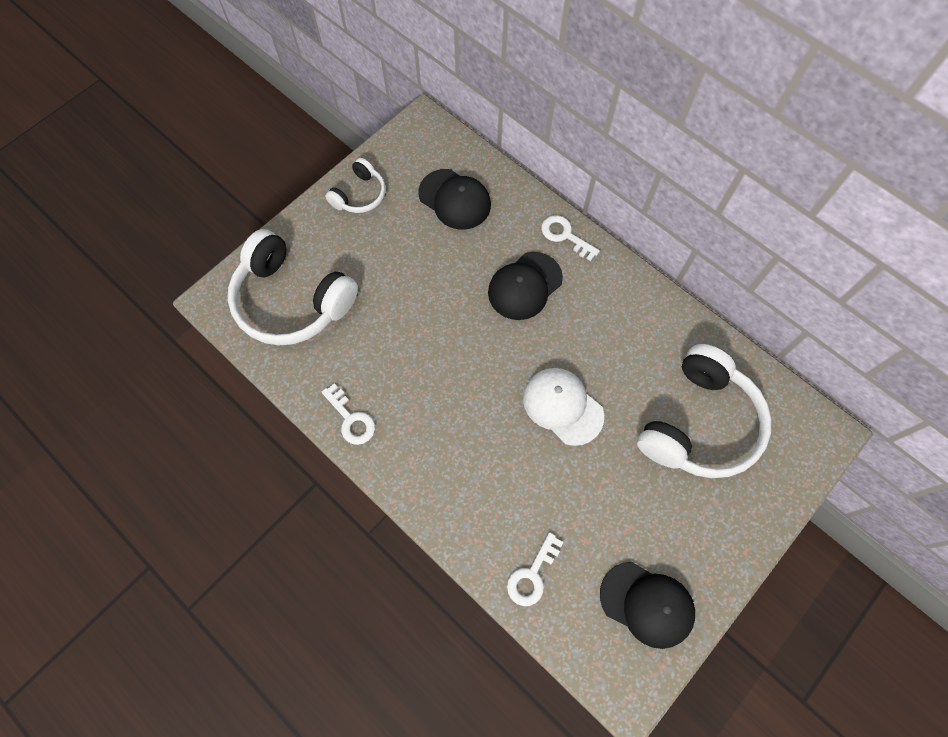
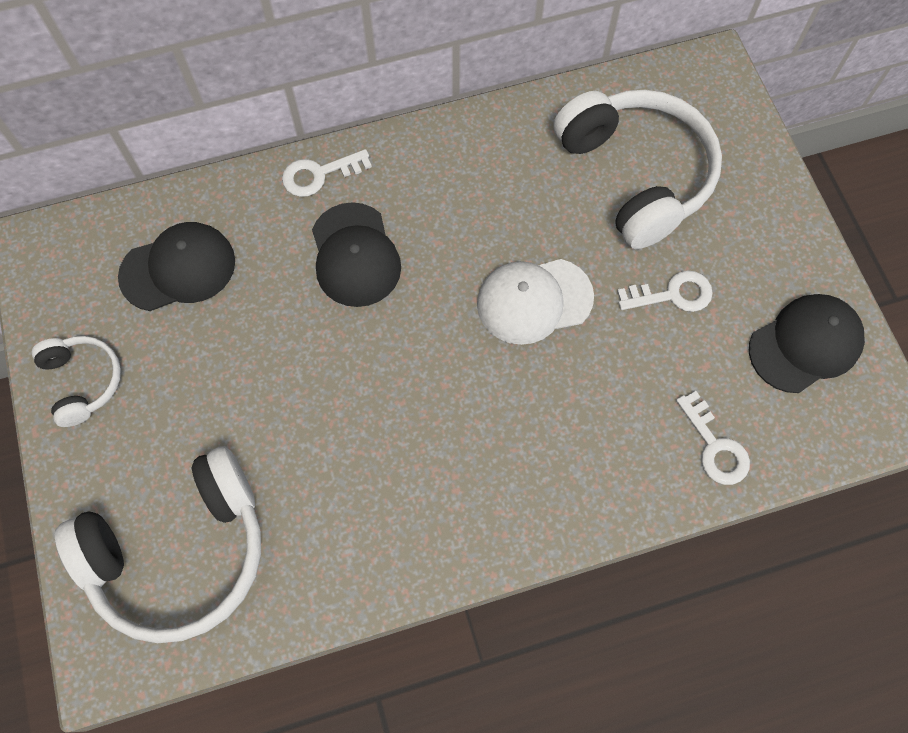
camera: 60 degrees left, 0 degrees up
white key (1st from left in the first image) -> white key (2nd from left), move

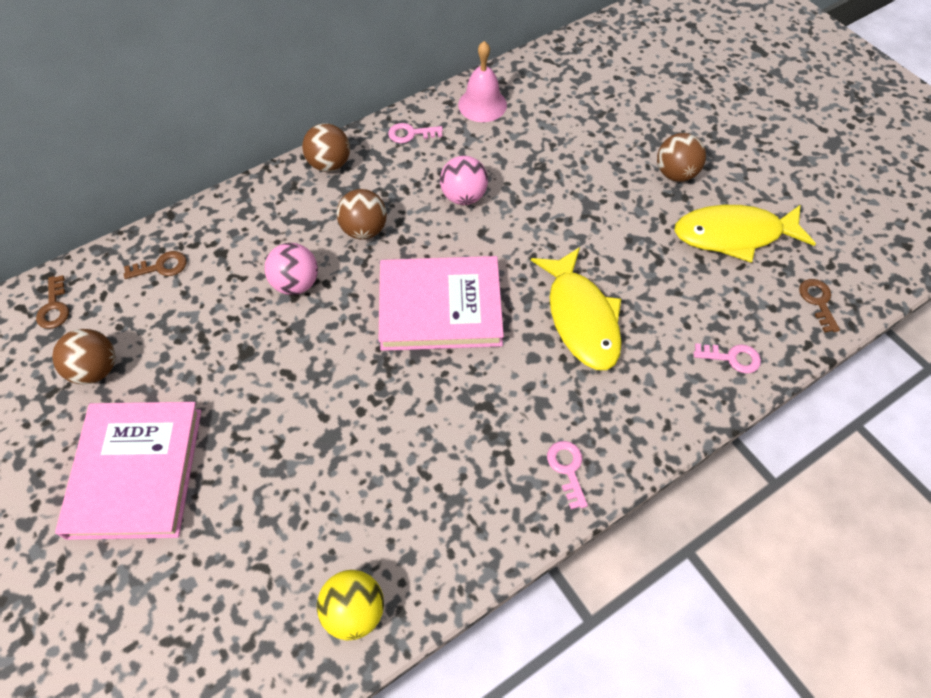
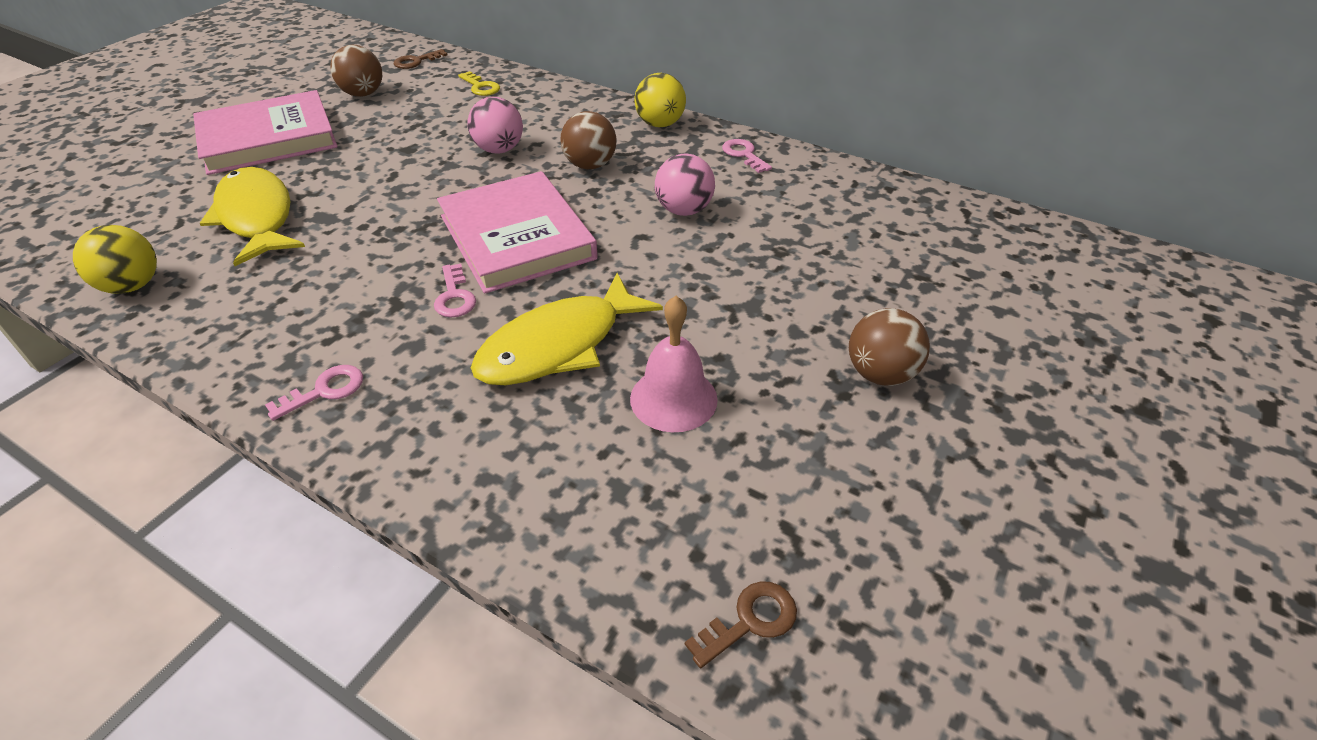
camera: 65 degrees right, 15 degrees down
pink bell, move
yellow fish (2nd from left in the first image) -> yellow fish (1st from left), move
pink key (3rd from left in the first image) -> pink key (2nd from left), move
brown key (2nd from left) -> yellow key
brown ball (2nd from left) -> yellow ball (2nd from left)

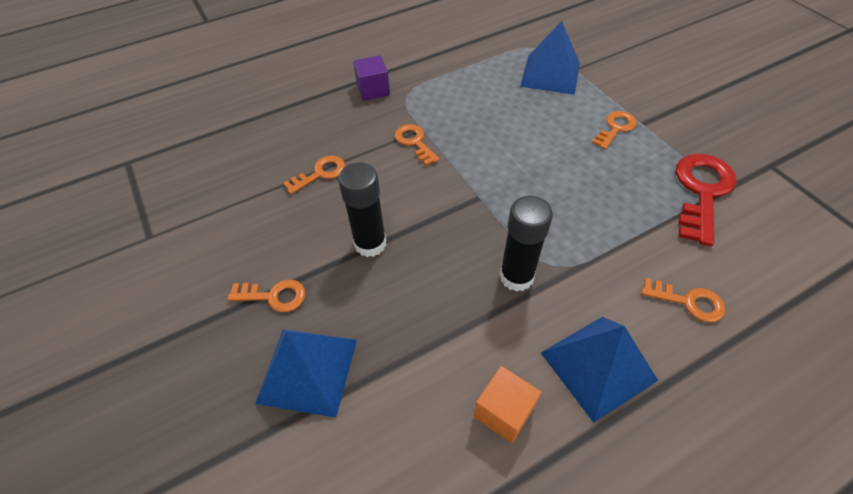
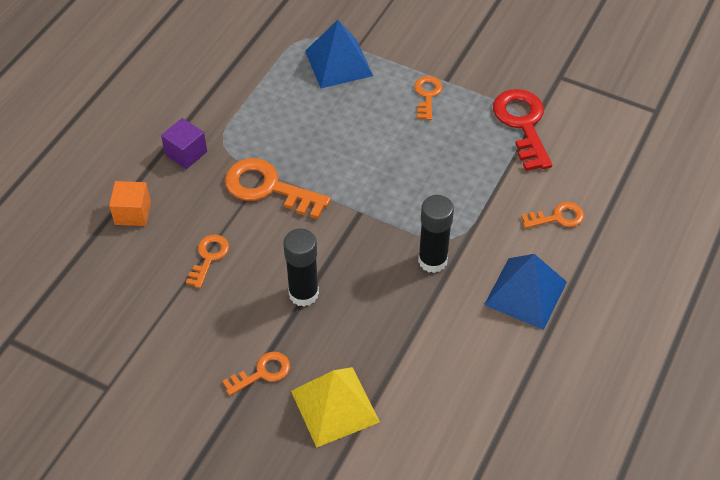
camera: 35 degrees left, 0 degrees up
orange cube, move
blue pyramid (1st from left) -> yellow pyramid
orange key (3rd from left), x1.77

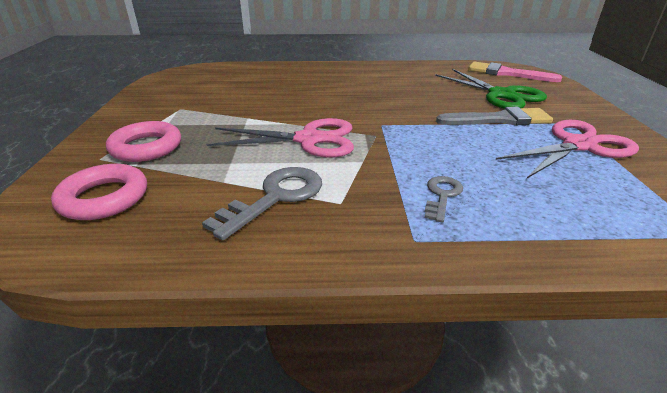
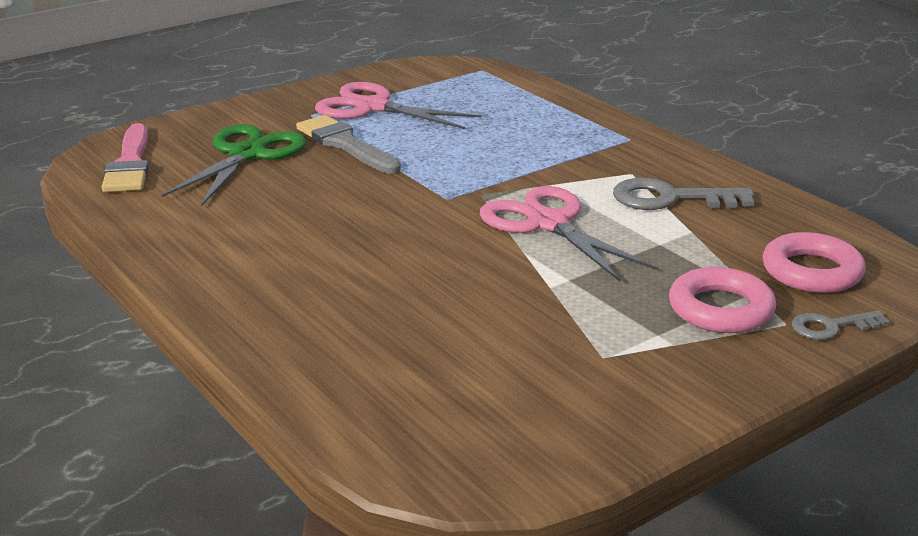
camera: 125 degrees left, 5 degrees down
grey key (2nd from left), move

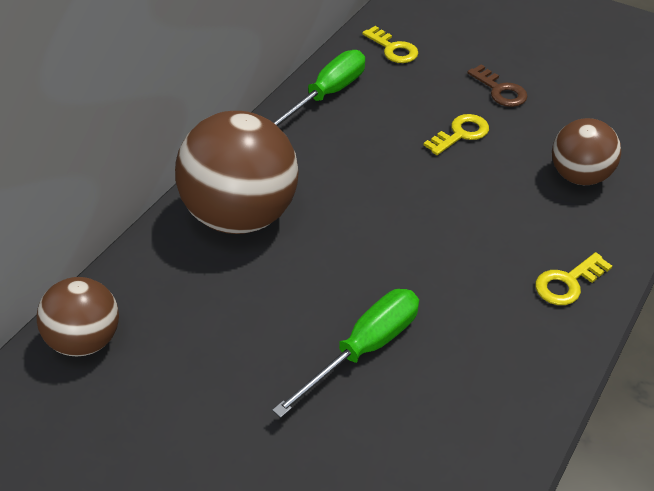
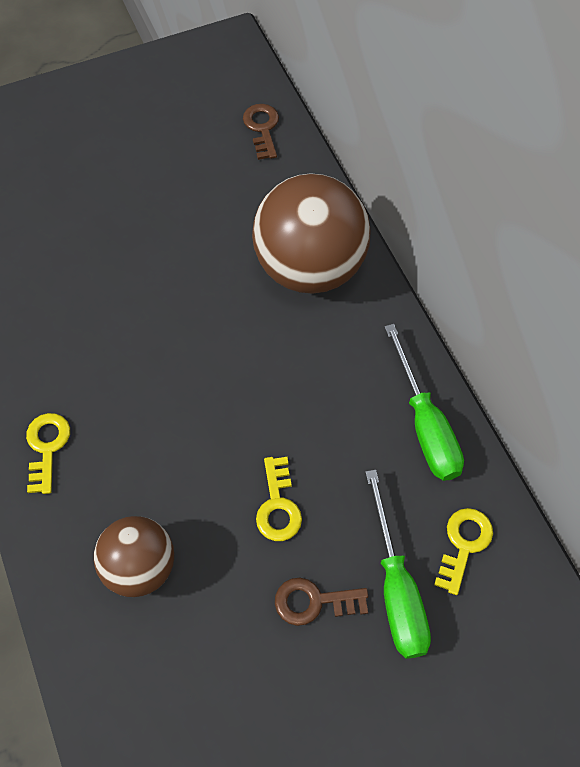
camera: 125 degrees right, 15 degrees up
green screwdriver (2nd from left in the first image) -> green screwdriver (1st from left), move
brown ball (1st from left) -> brown key (1st from left)
yellow key (1st from left in the first image) -> yellow key (3rd from left), 120 degrees clockwise

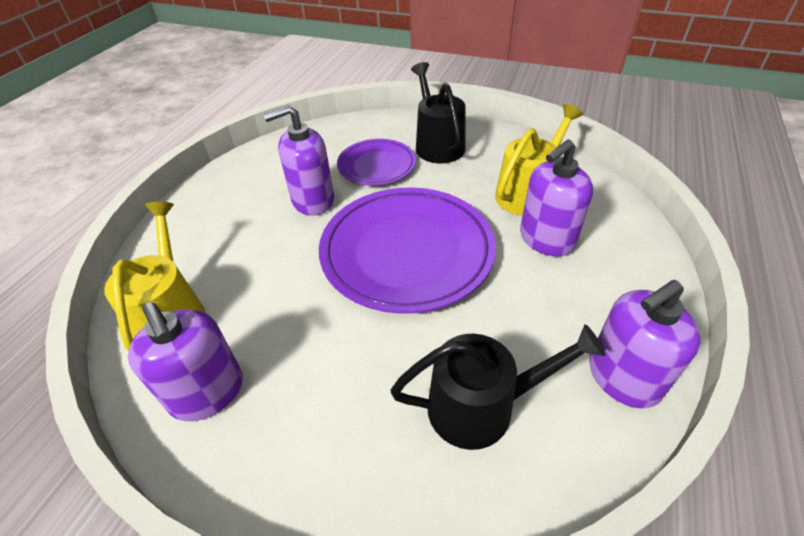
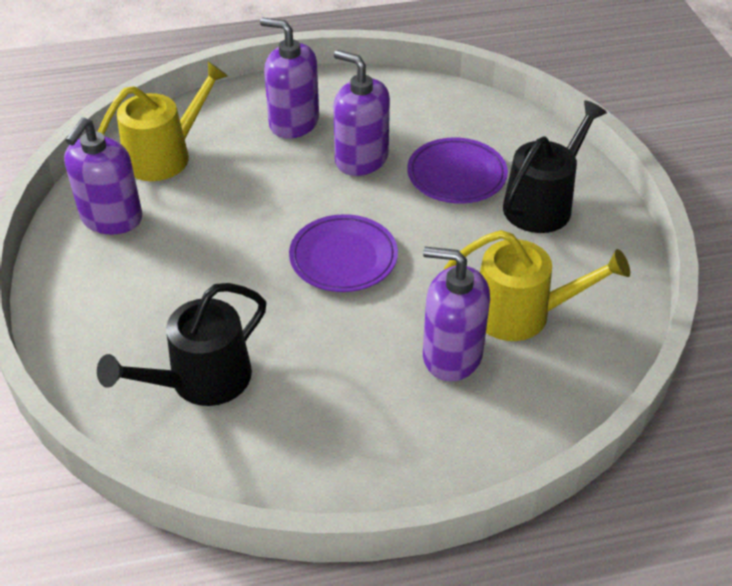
camera: 55 degrees right, 0 degrees up
purple soap dispenser (4th from left in the first image) -> purple soap dispenser (2nd from left), move
black watering can (2nd from left in the first image) -> black watering can (1st from left), 90 degrees clockwise
purple plate (2nd from left in the first image) -> purple plate (1st from left), x0.55

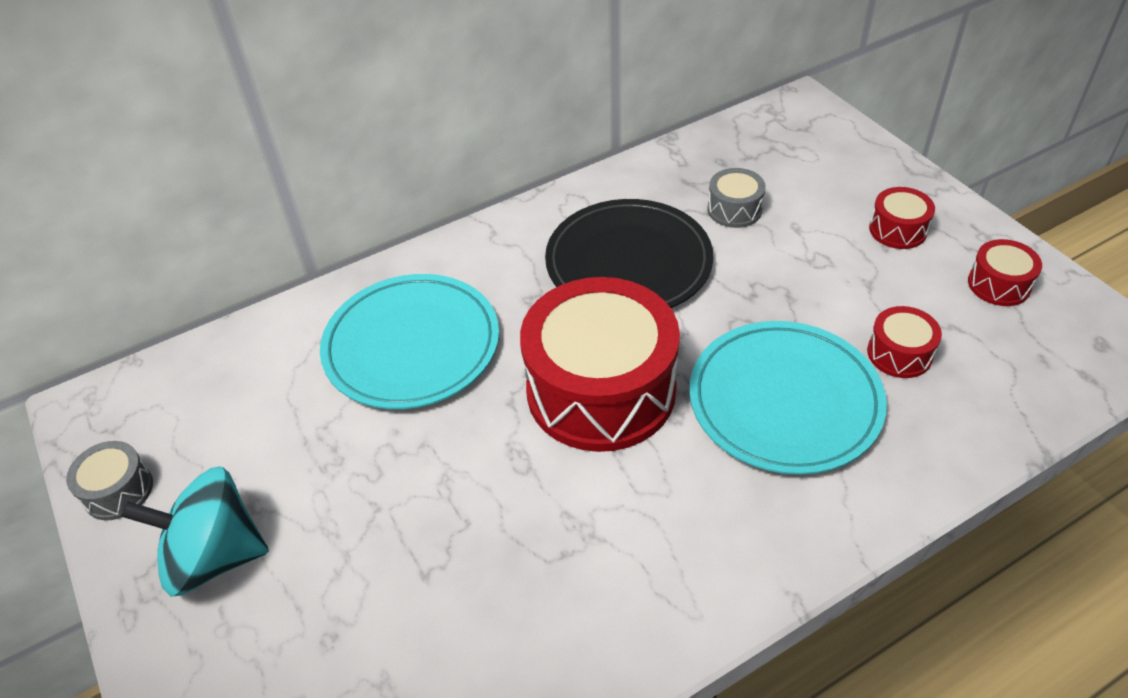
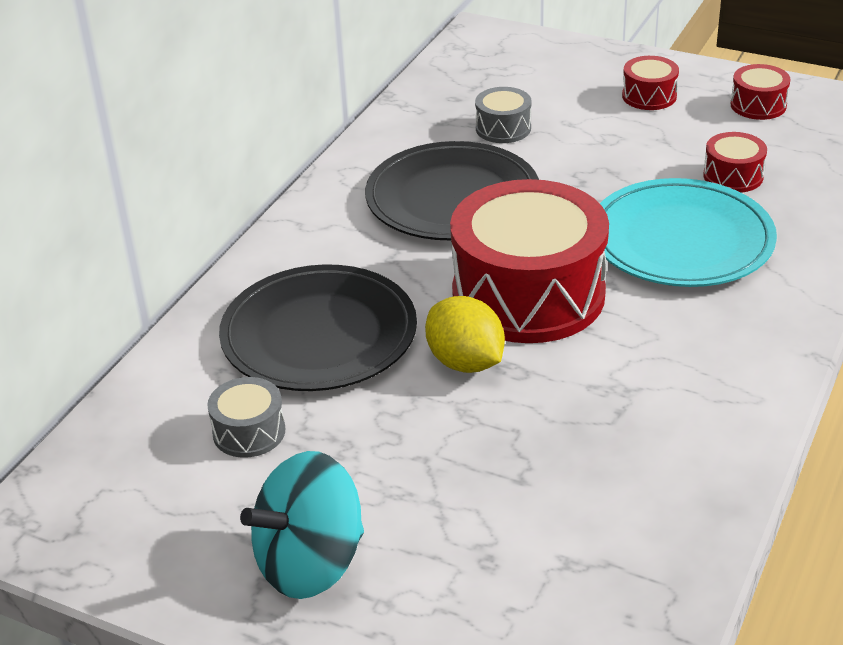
camera: 35 degrees left, 10 degrees down
none -> yellow lemon
grey drum (1st from left), move
turquoise plate (1st from left) -> black plate (1st from left)

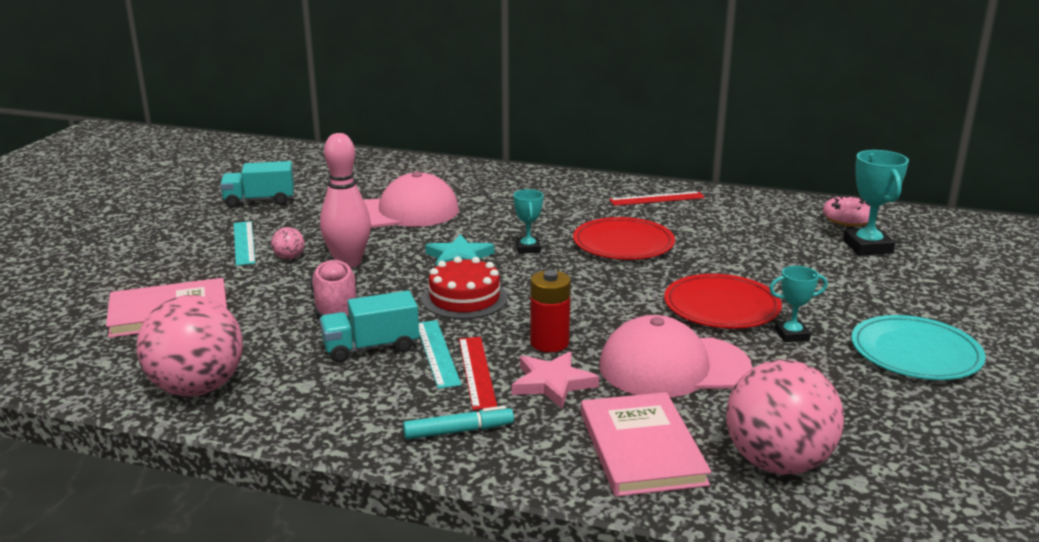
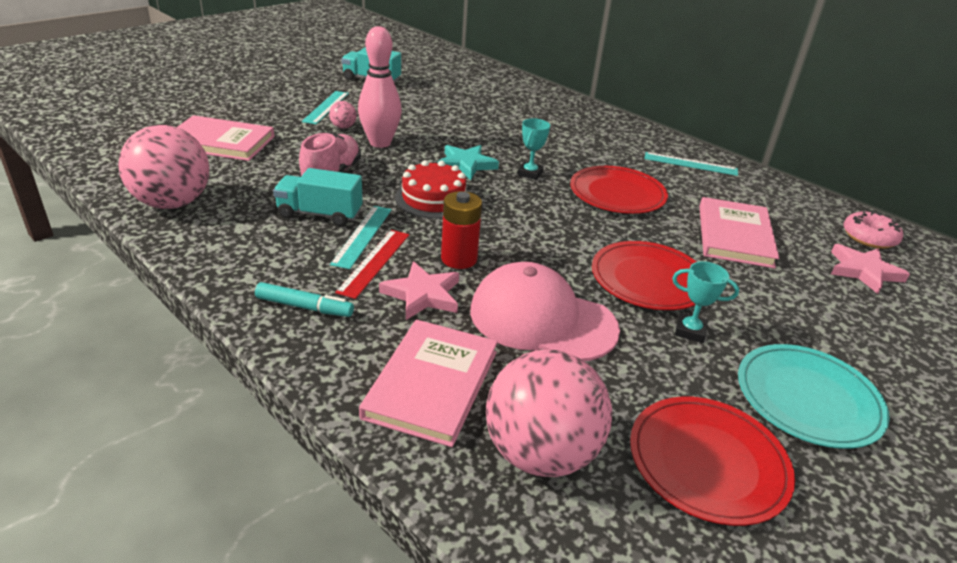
camera: 25 degrees right, 10 degrees up
pink cap (1st from left) -> none
none -> red plate (3rd from left)
none -> pink book (3rd from left)
turquoise trophy (3rd from left) -> pink star (2nd from left)
red ruler (2nd from left) -> turquoise ruler (3rd from left)

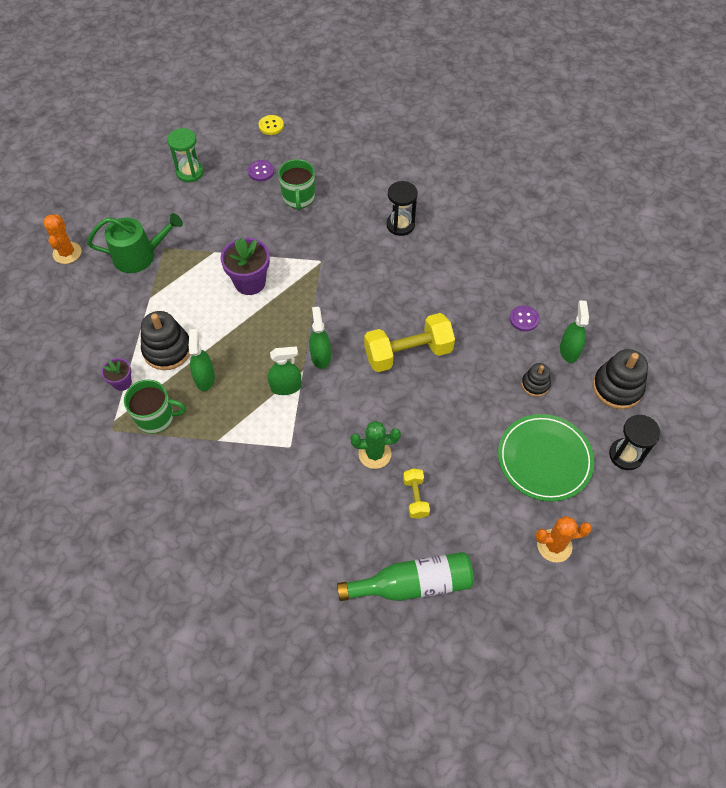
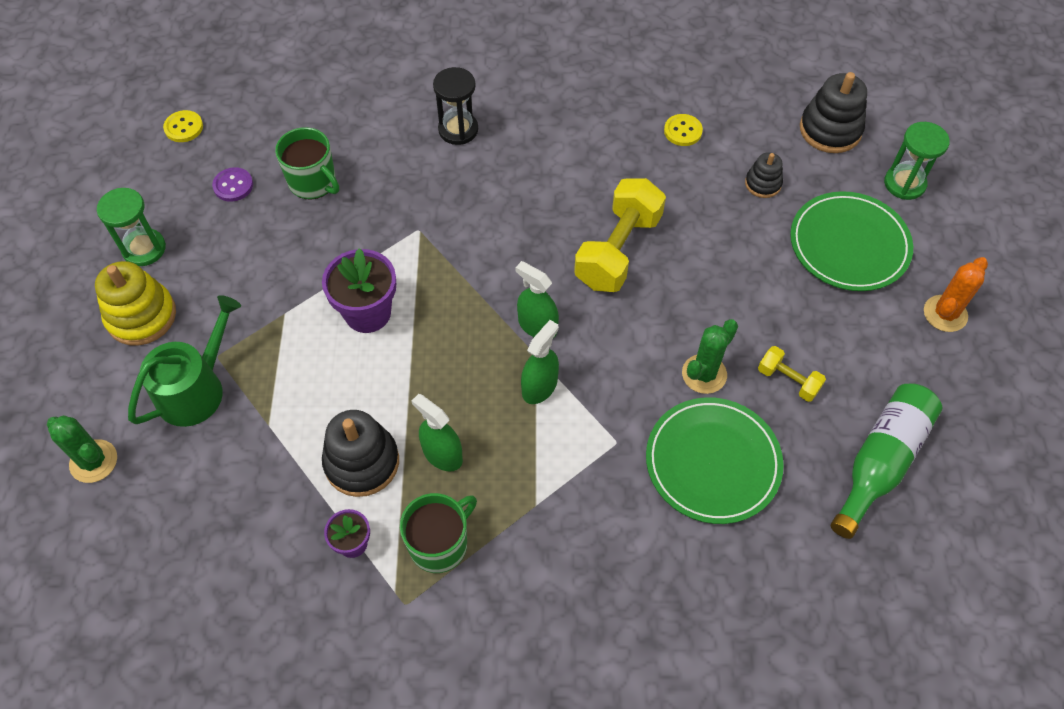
camera: 45 degrees left, 0 degrees up
green spray bottle (4th from left) -> none
none -> yellow stacking toy
none -> green plate (1st from left)
orange cactus (1st from left) -> green cactus (1st from left)
purple button (2nd from left) -> yellow button (2nd from left)
black hourglass (2nd from left) -> green hourglass (2nd from left)

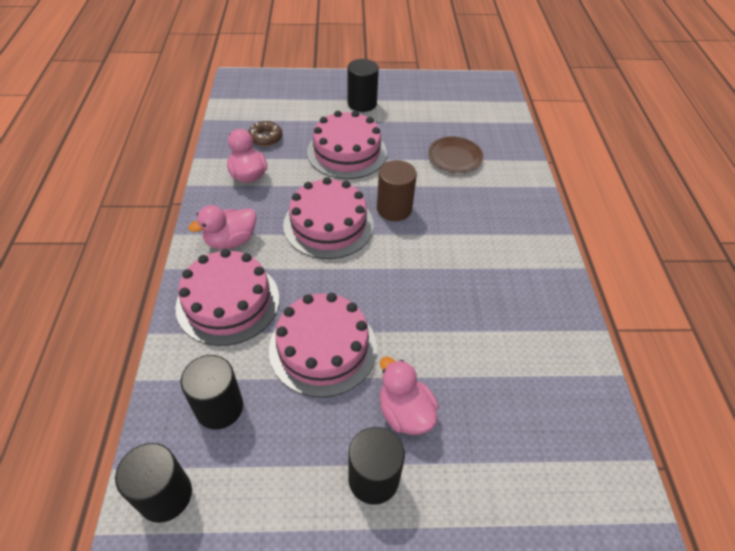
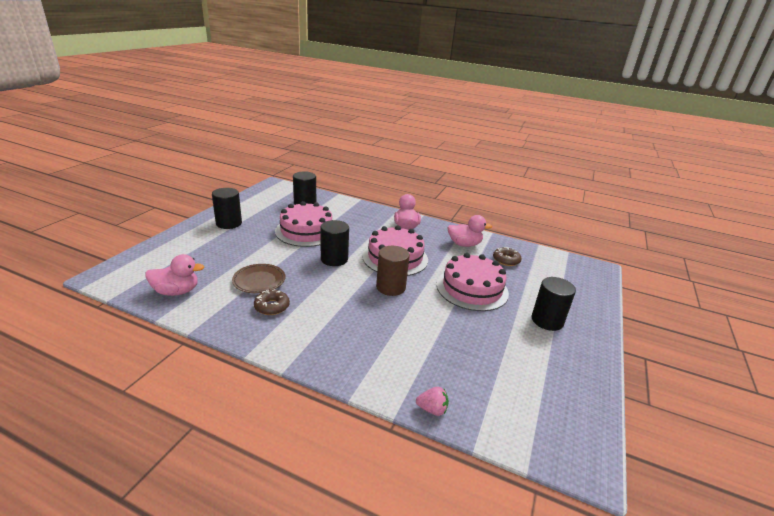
camera: 115 degrees right, 20 degrees down
pink cake (1st from left) -> none
none -> brown donut (1st from left)
none -> pink strawberry
black cylinder (1st from left in the first image) -> black cylinder (3rd from left), move
pink duck (3rd from left in the first image) -> pink duck (1st from left), move
brown plate, move

